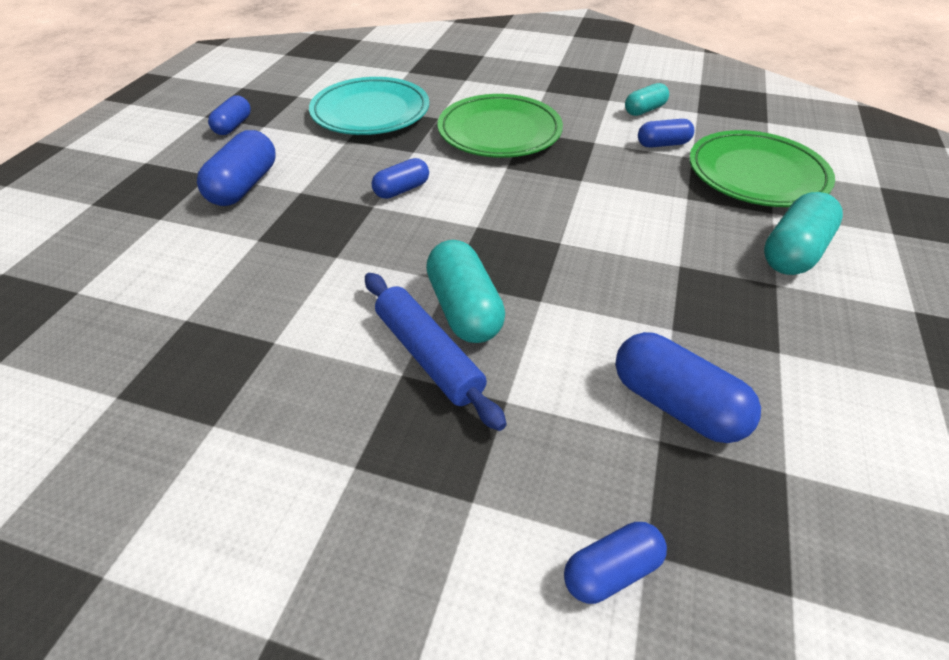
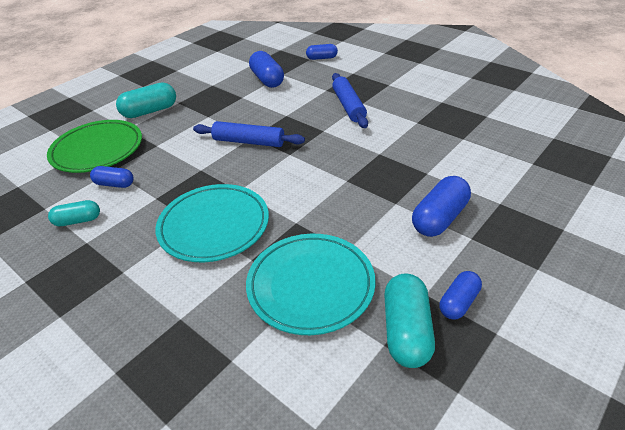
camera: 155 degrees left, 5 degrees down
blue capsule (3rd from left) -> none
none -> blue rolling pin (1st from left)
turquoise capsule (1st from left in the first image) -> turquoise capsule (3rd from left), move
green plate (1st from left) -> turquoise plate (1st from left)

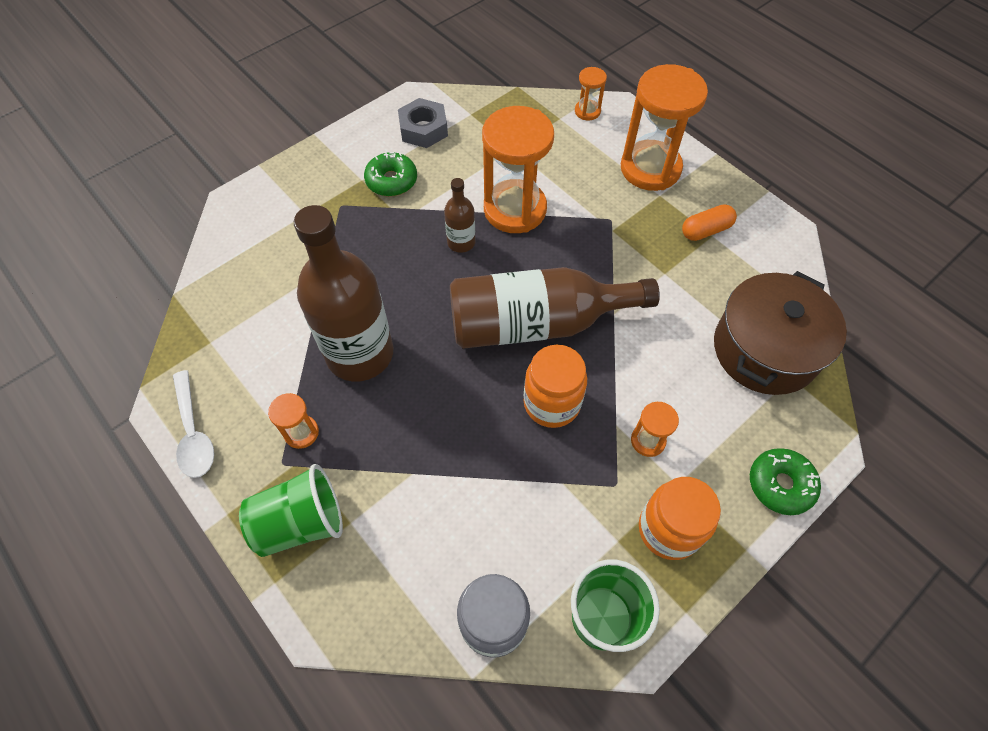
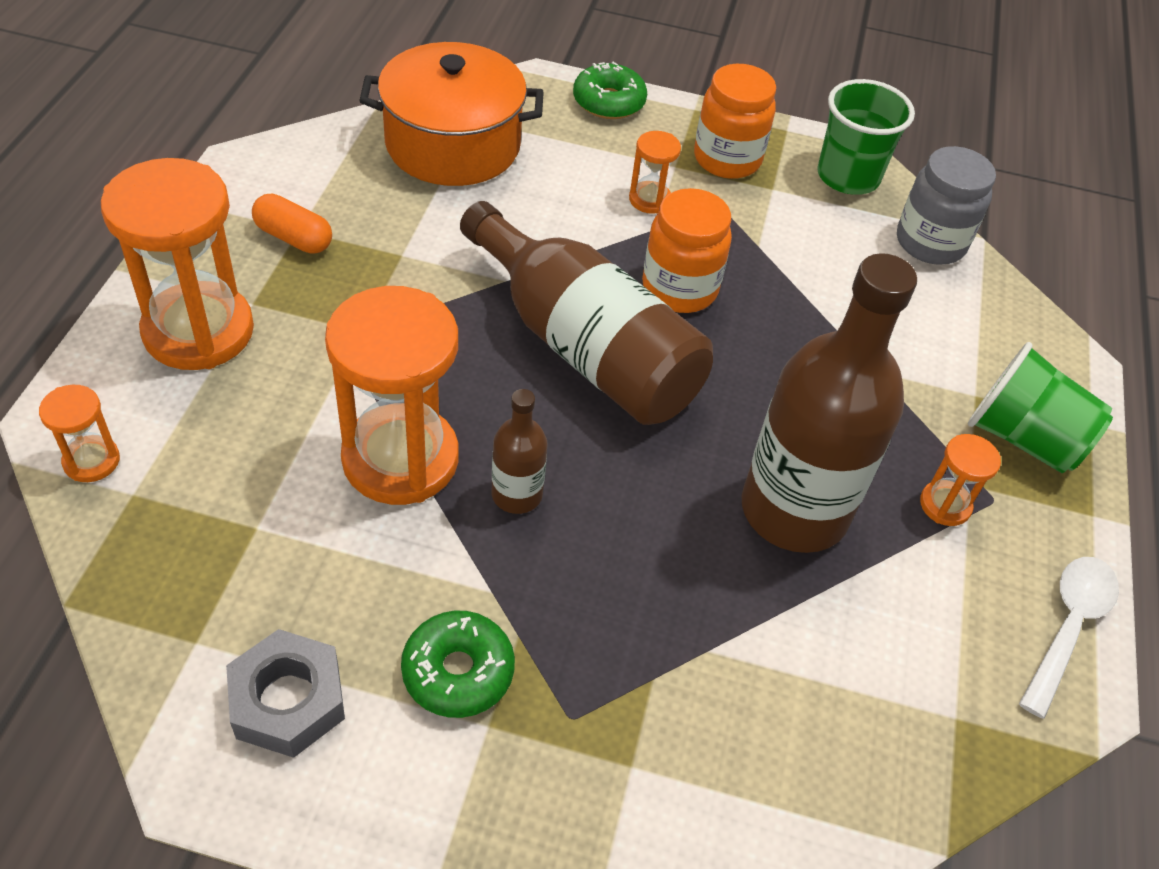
camera: 130 degrees left, 10 degrees down
brown pot -> orange pot

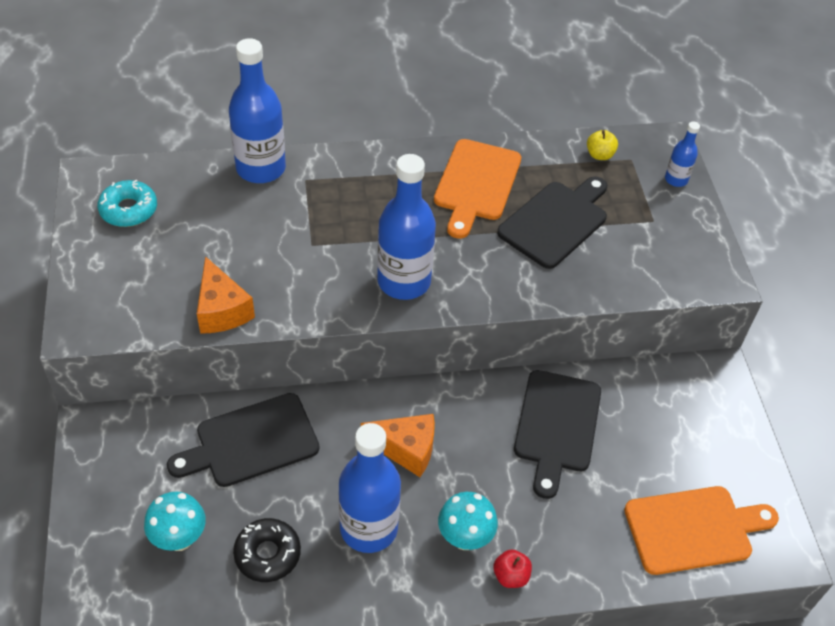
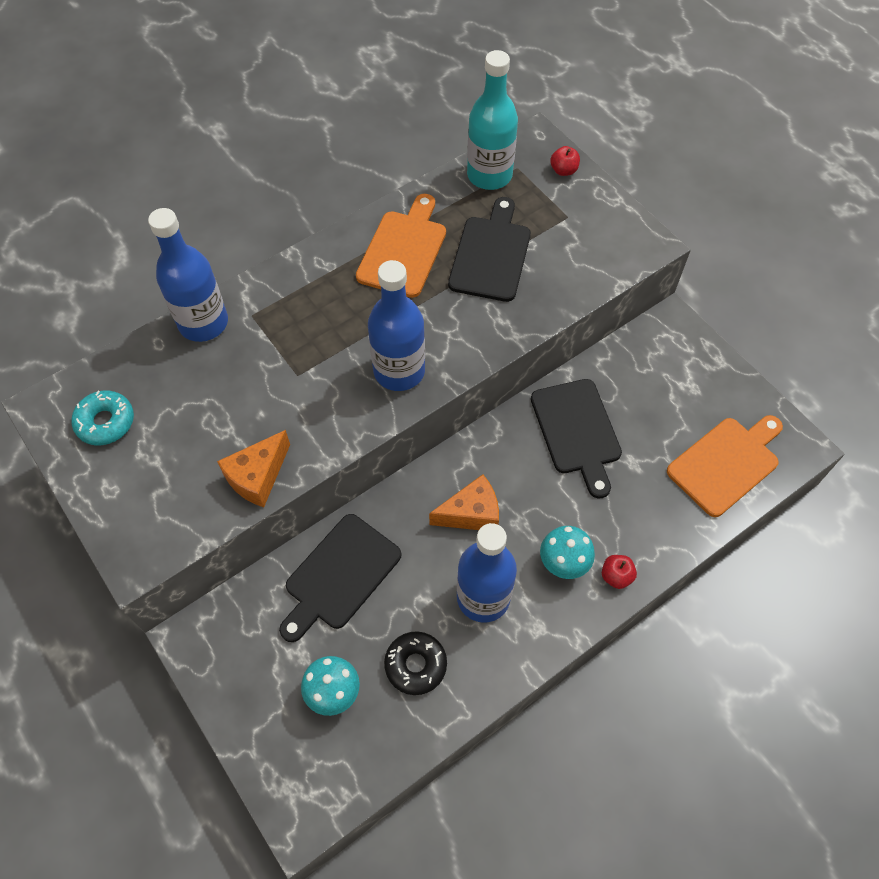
camera: 25 degrees left, 10 degrees up
yellow apple -> turquoise bottle
blue bottle (4th from left) -> red apple (1st from left)
orange cheese (1st from left), 90 degrees clockwise
orange cutting board (1st from left), 150 degrees counterclockwise

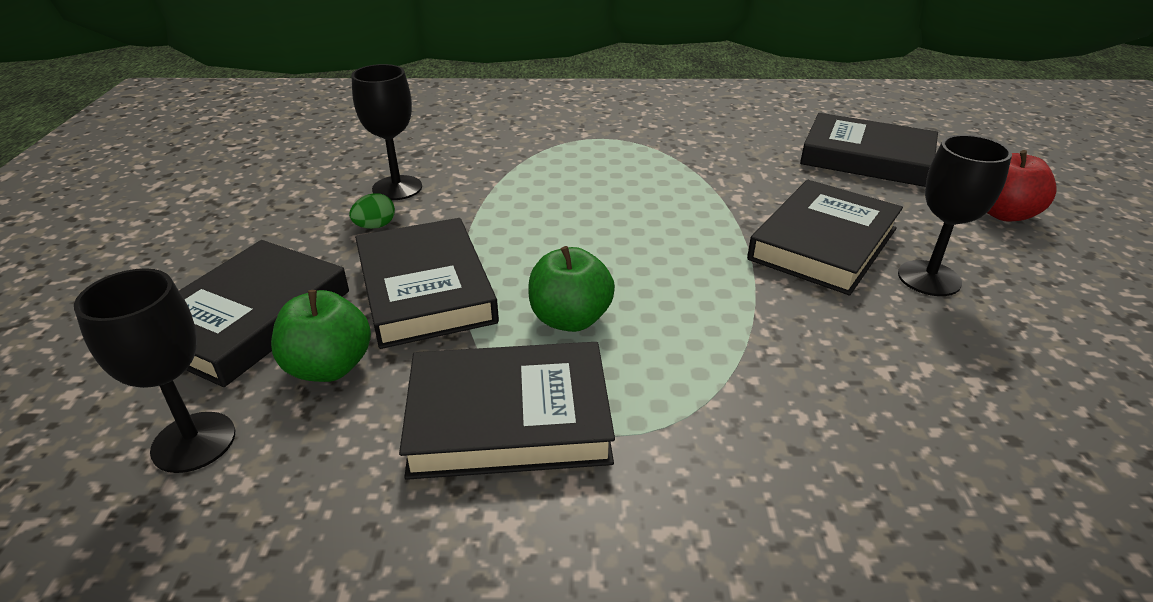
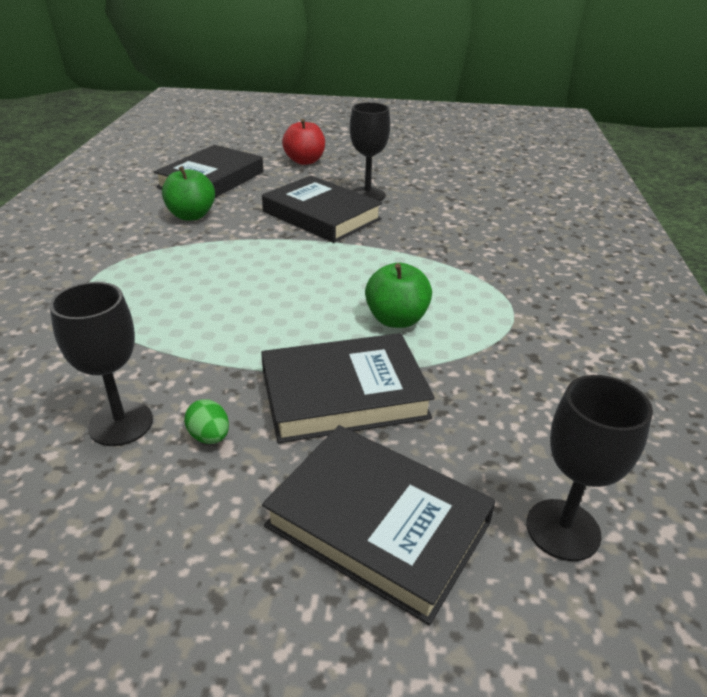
camera: 85 degrees left, 0 degrees up
black book (3rd from left) -> none
green apple (1st from left), move

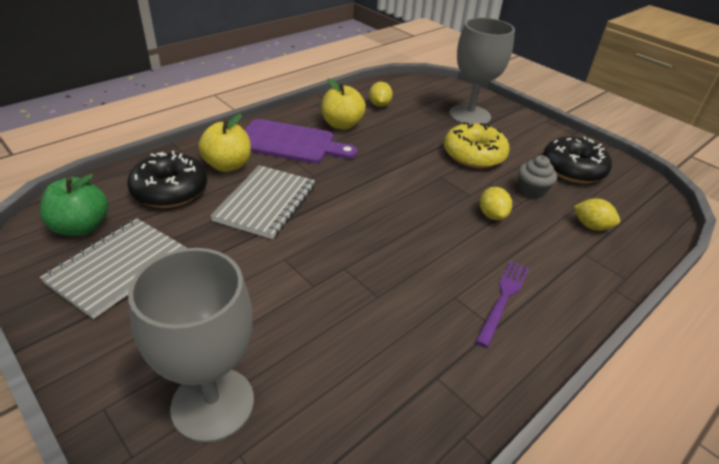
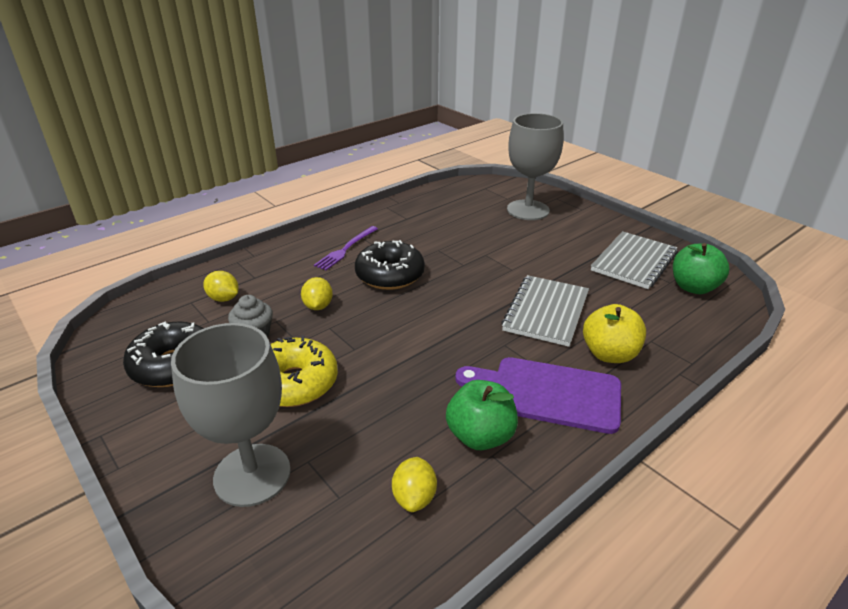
camera: 175 degrees left, 5 degrees down
black donut (1st from left in the first image) -> black donut (2nd from left), move
yellow apple (2nd from left) -> green apple (1st from left)

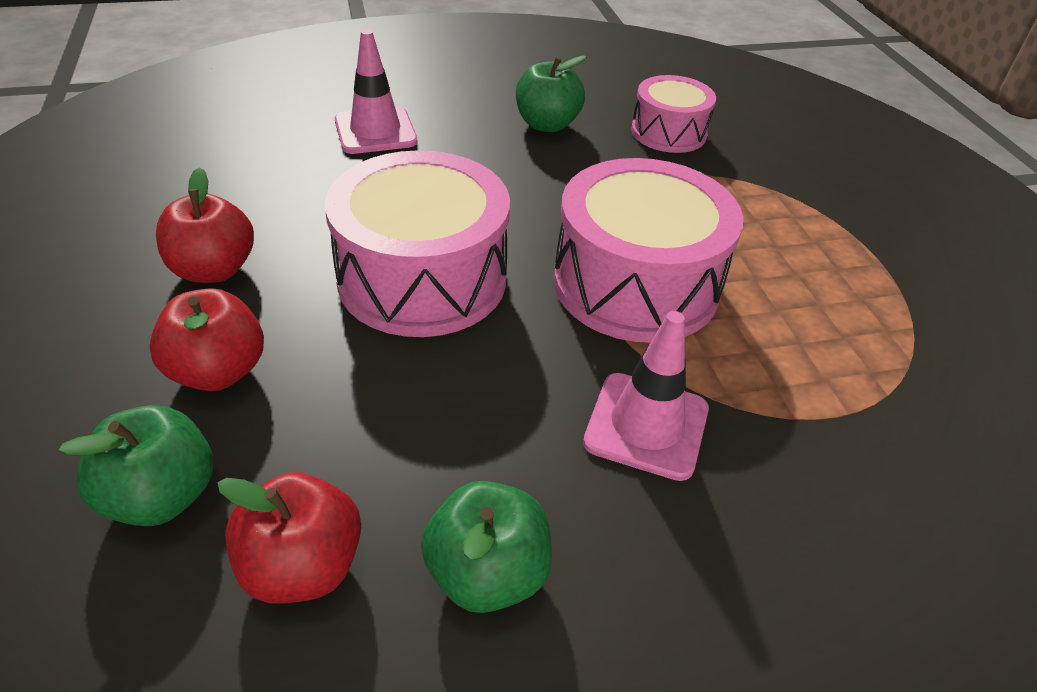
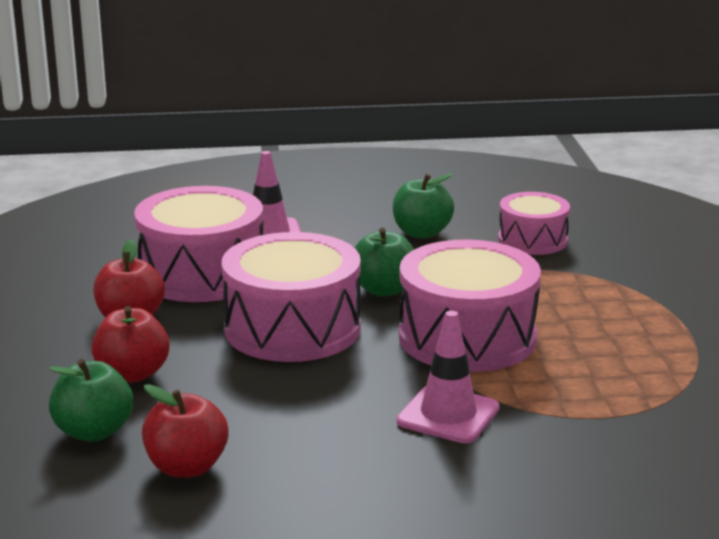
camera: 10 degrees right, 20 degrees down
none -> pink drum (1st from left)
green apple (2nd from left), move

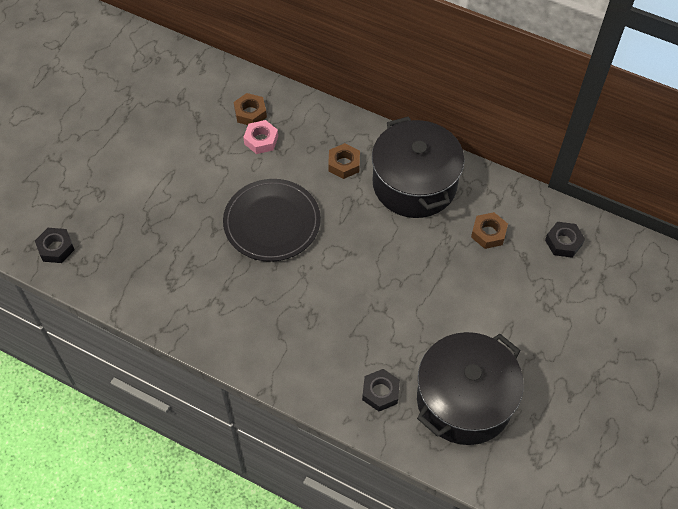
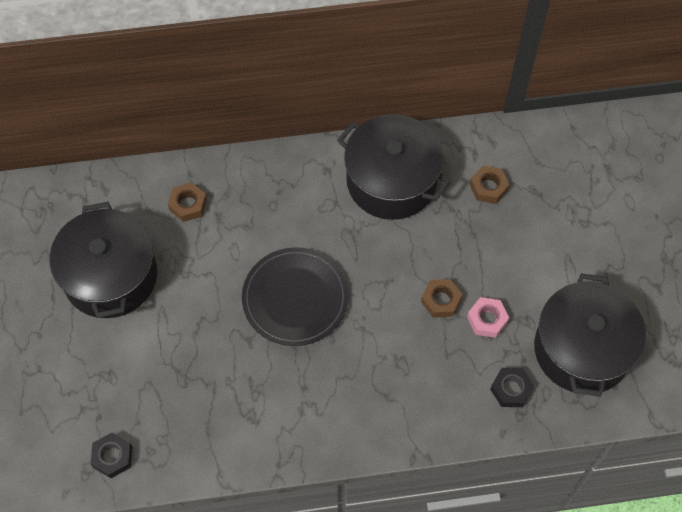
camera: 35 degrees left, 5 degrees up
black nut (3rd from left) -> none
none -> black pot (1st from left)
pink nut, move
brown nut (2nd from left), move

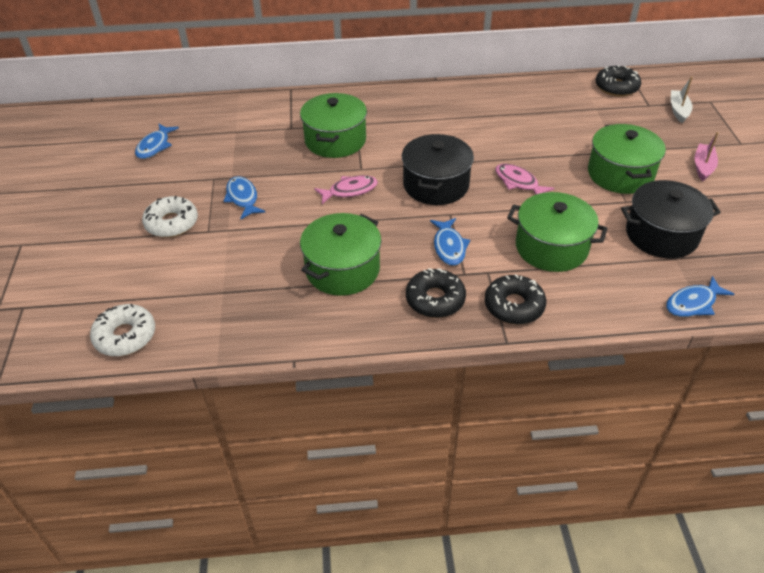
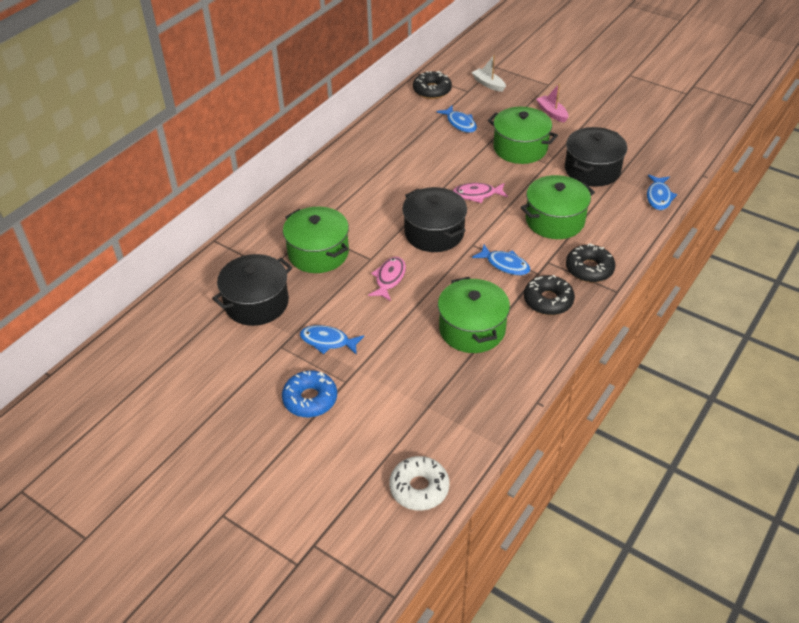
camera: 50 degrees left, 0 degrees up
none -> black pot (1st from left)
blue fish (1st from left in the first image) -> blue fish (2nd from left), move
white donut (2nd from left) -> blue donut

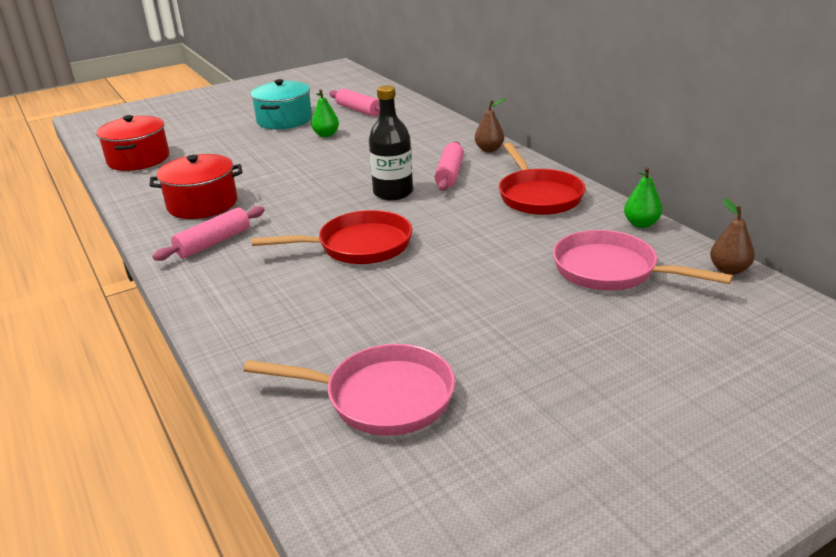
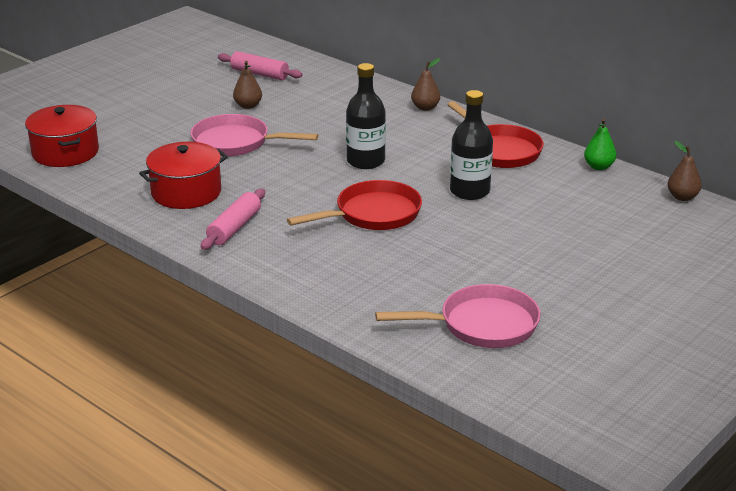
camera: 20 degrees left, 0 degrees up
turquoise pot -> none
pink rolling pin (3rd from left) -> none
none -> black bottle (2nd from left)
pink pan (2nd from left in the first image) -> pink pan (1st from left), move
green pear (1st from left) -> brown pear (1st from left)

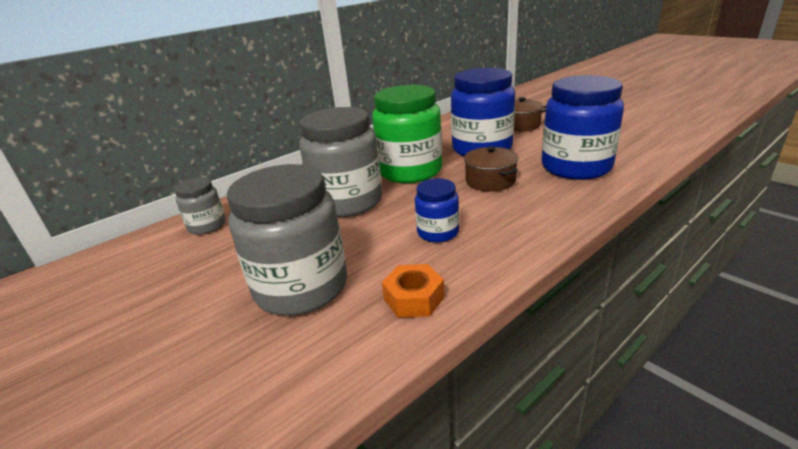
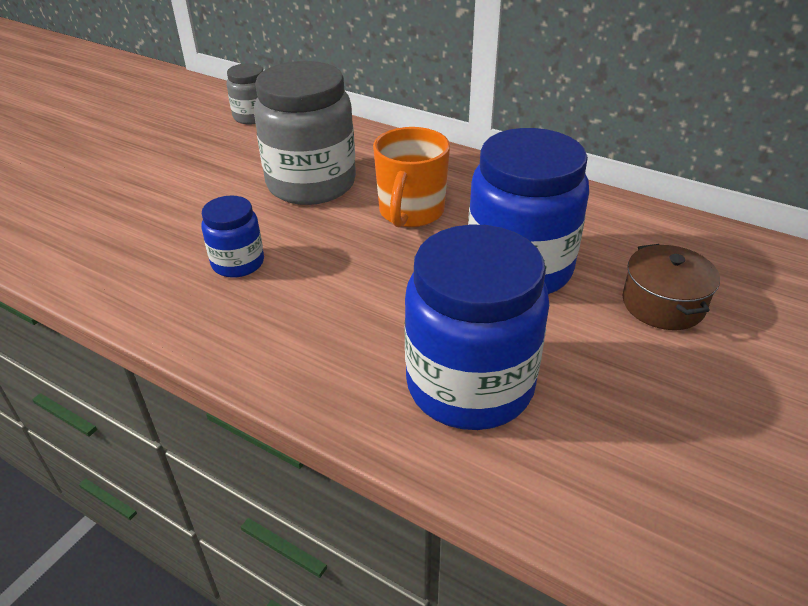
camera: 70 degrees right, 10 degrees up
grey jar (2nd from left) -> none
orange nut -> none
brown pot (1st from left) -> none
green jar -> orange mug

